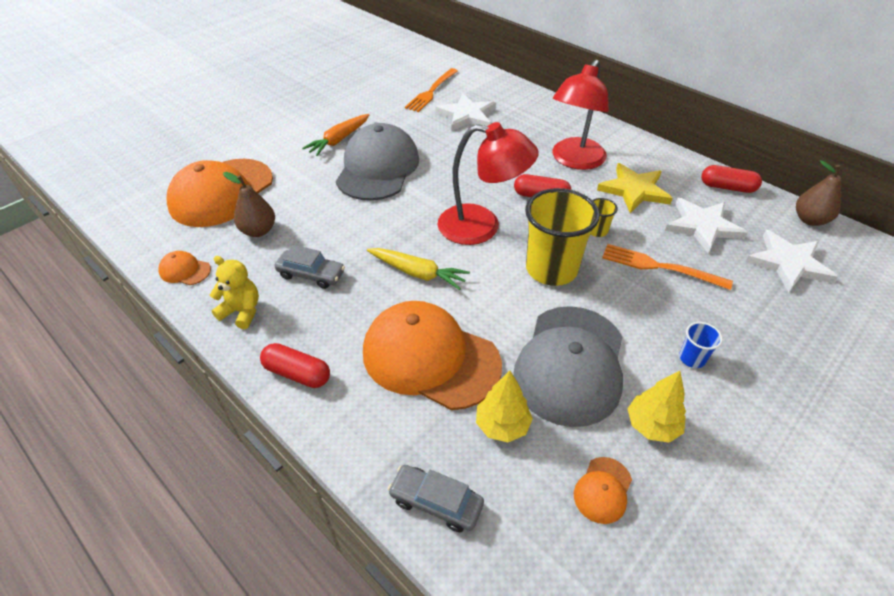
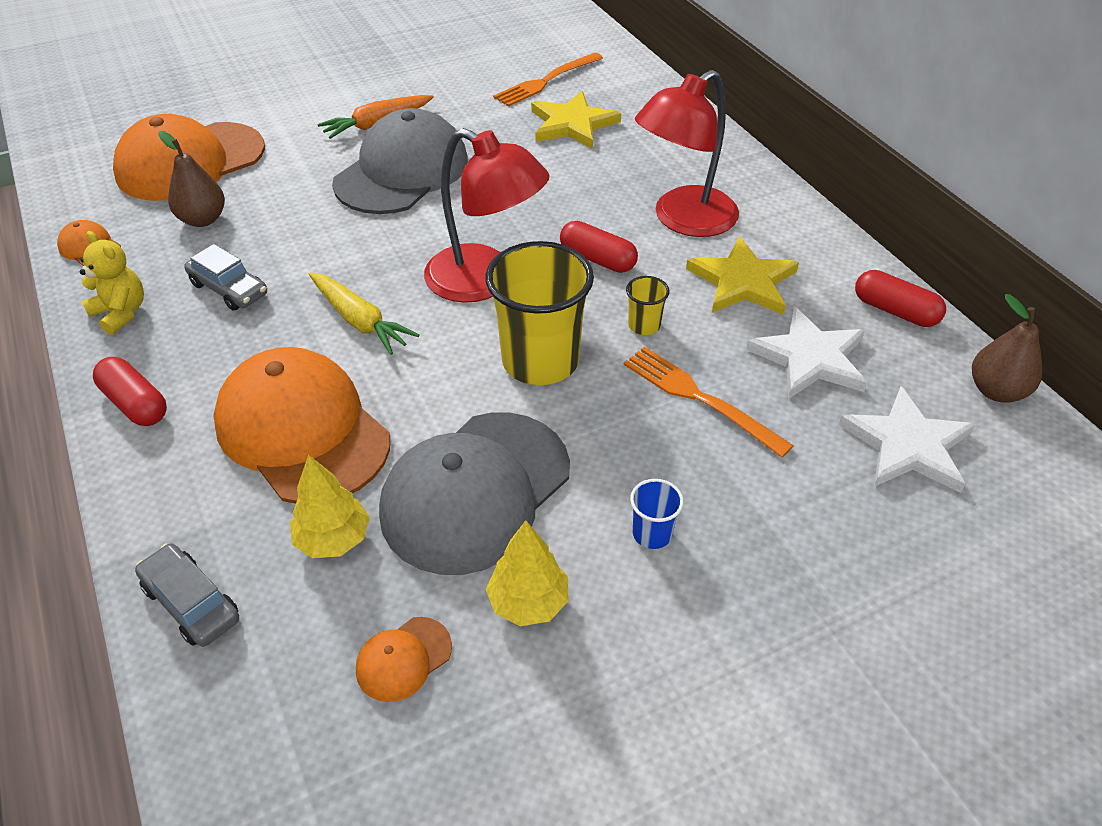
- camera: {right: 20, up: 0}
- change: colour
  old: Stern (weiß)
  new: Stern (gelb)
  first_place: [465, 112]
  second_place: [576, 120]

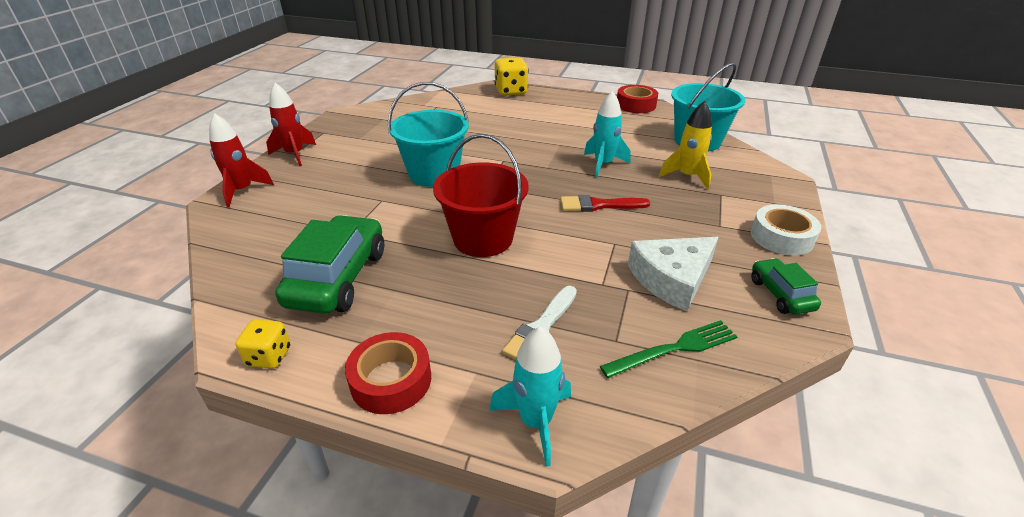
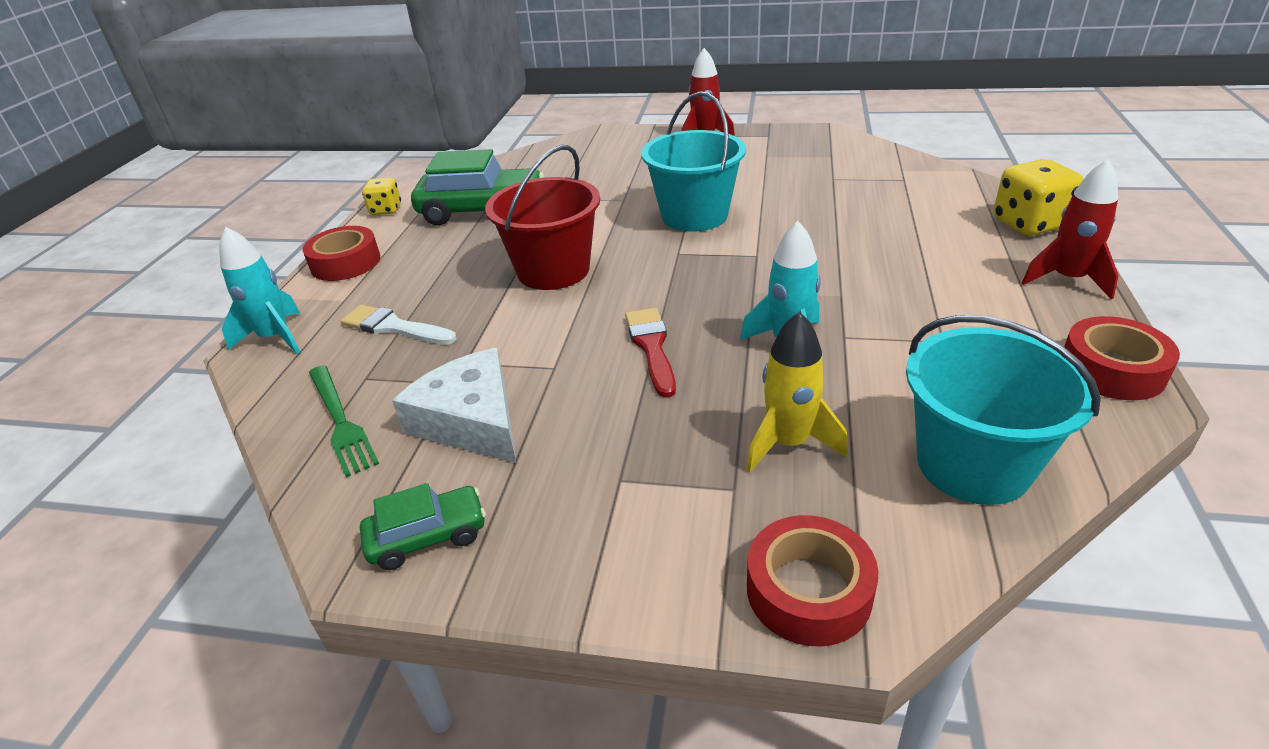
- camera: {right: 85, up: 0}
- change: appeared
  new: Klebeband (rot)
  second_place: [812, 581]
- change: relocated
  old: Rakete (rot)
  first_place: [241, 160]
  second_place: [1070, 229]
- change: missing
  old: Klebeband (weiß)
  first_place: [786, 230]

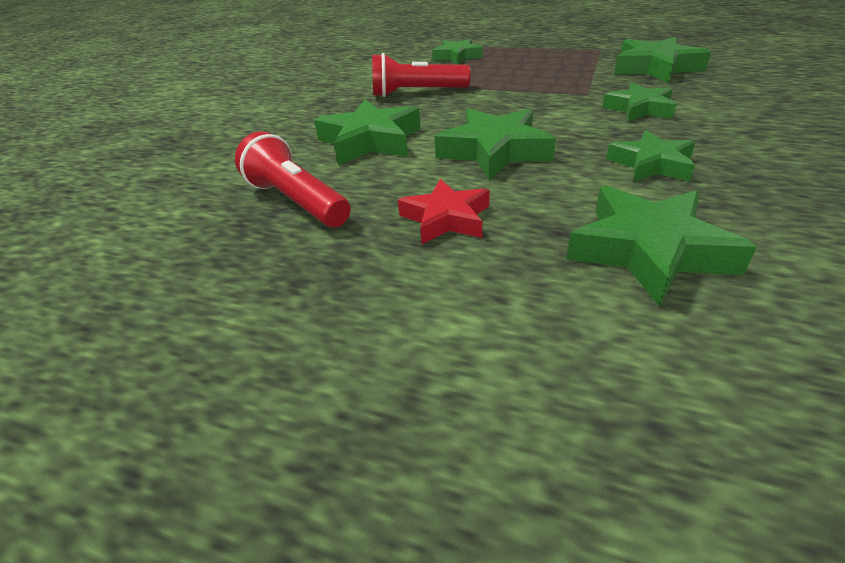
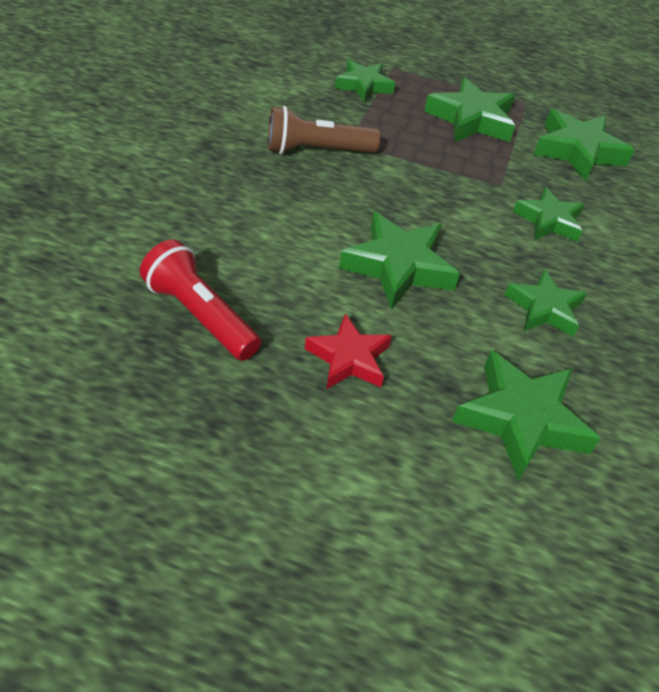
- camera: {right: -10, up: 10}
- change: colour
  old: Taschenlampe (rot)
  new: Taschenlampe (braun)
  first_place: [421, 75]
  second_place: [324, 130]
- change: relocated
  old: Stern (grün)
  first_place: [367, 132]
  second_place: [469, 109]

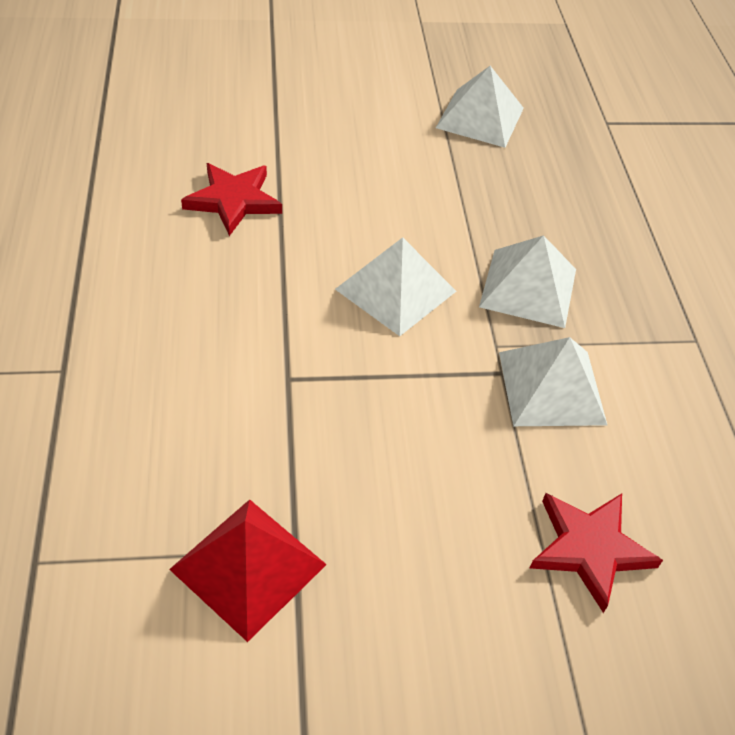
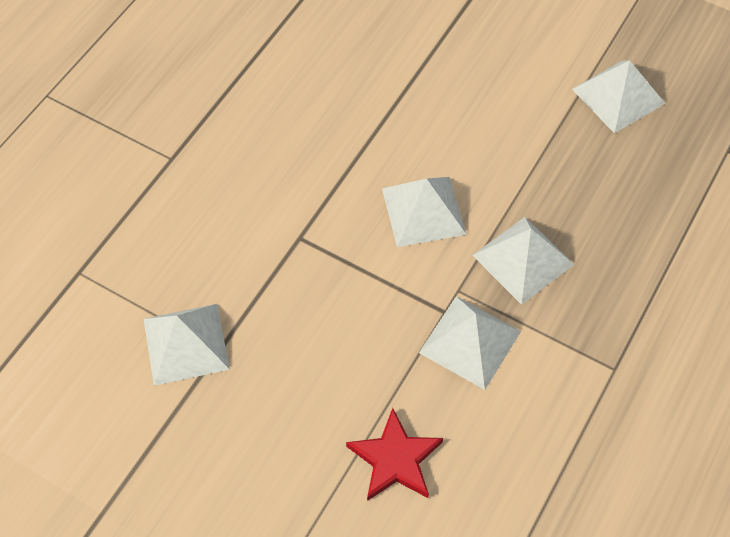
- camera: {right: 40, up: 10}
- change: colour
  old: Pyramide (rot)
  new: Pyramide (weiß)
  first_place: [248, 570]
  second_place: [187, 345]
- change: missing
  old: Stern (rot)
  first_place: [231, 199]

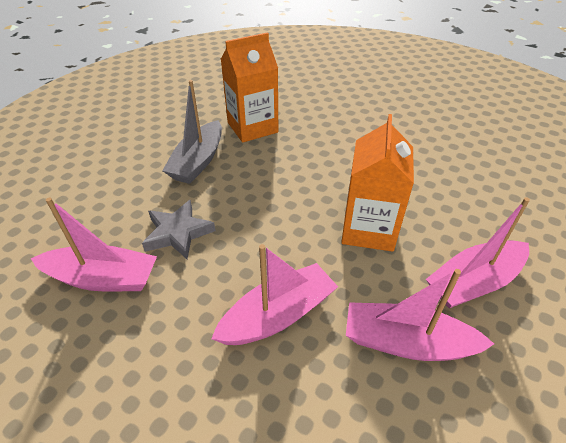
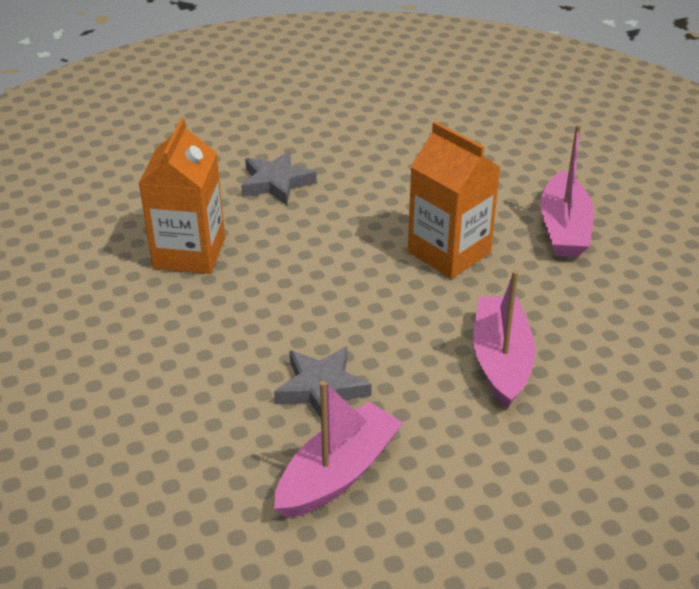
- camera: {right: -55, up: -5}
- change: appeared
  new: Stern (grau)
  second_place: [279, 178]
- change: missing
  old: Boot (grau)
  first_place: [192, 132]
- change: missing
  old: Boot (rosa)
  first_place: [420, 315]

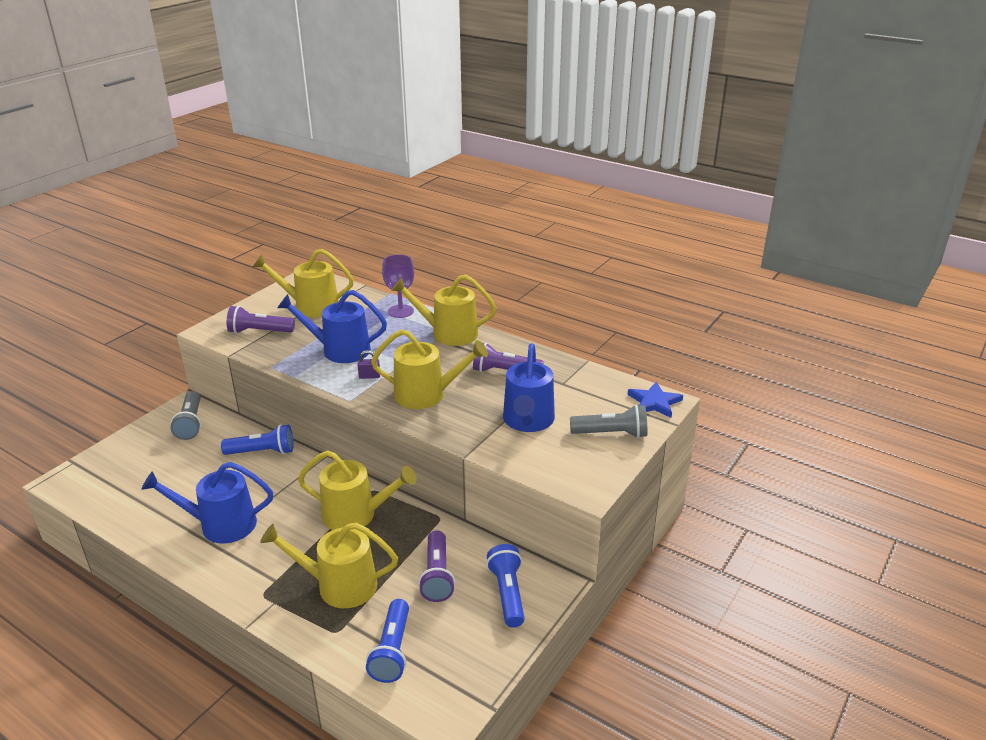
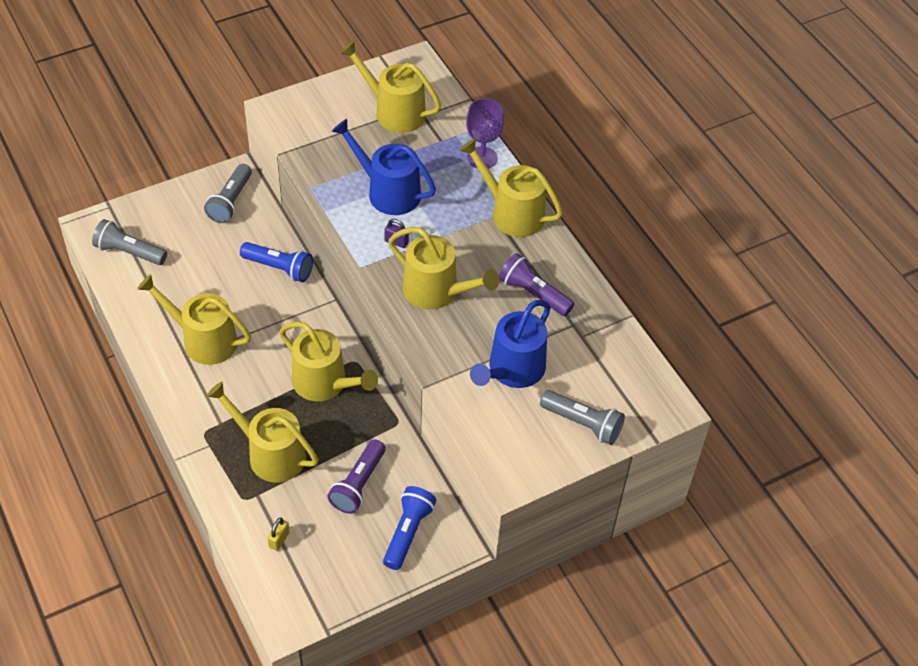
- camera: {right: 25, up: 20}
- change: appeared
  new: Taschenlampe (grau)
  second_place: [129, 242]
- change: colour
  old: Gießkanne (blau)
  new: Gießkanne (gelb)
  first_place: [207, 502]
  second_place: [194, 319]
- change: exchanged
  old: Taschenlampe (blau)
  new: Vorhängeschloss (gelb)
  first_place: [387, 641]
  second_place: [278, 534]
- change: missing
  old: Taschenlampe (lila)
  first_place: [261, 320]
- change: missing
  old: Stern (blau)
  first_place: [655, 400]

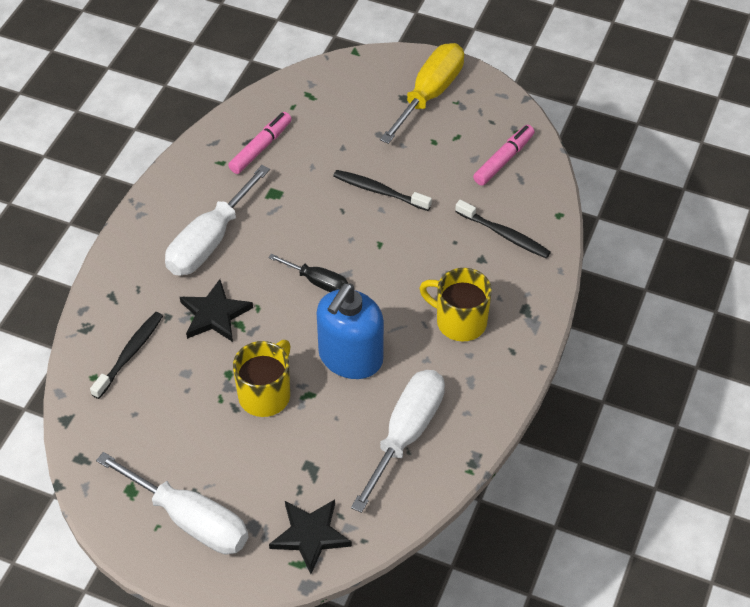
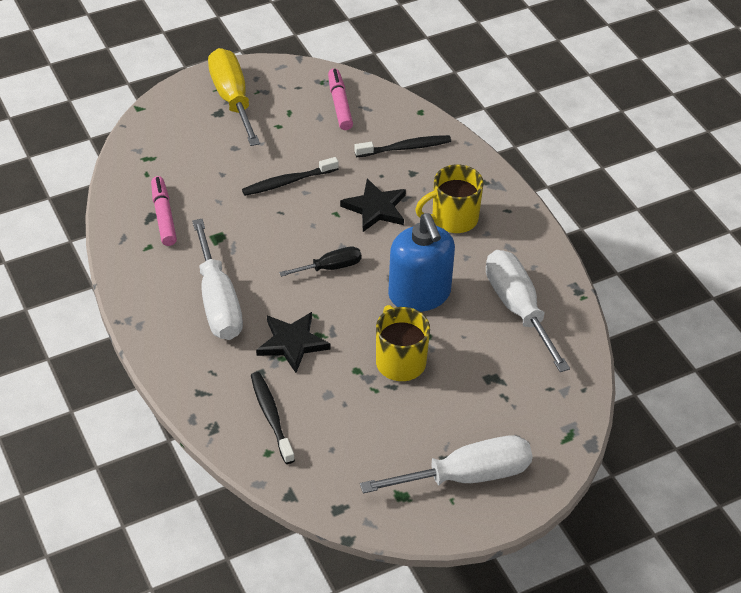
- camera: {right: -50, up: -5}
- change: relocated
  old: Stern (schwarz)
  first_place: [310, 537]
  second_place: [373, 205]

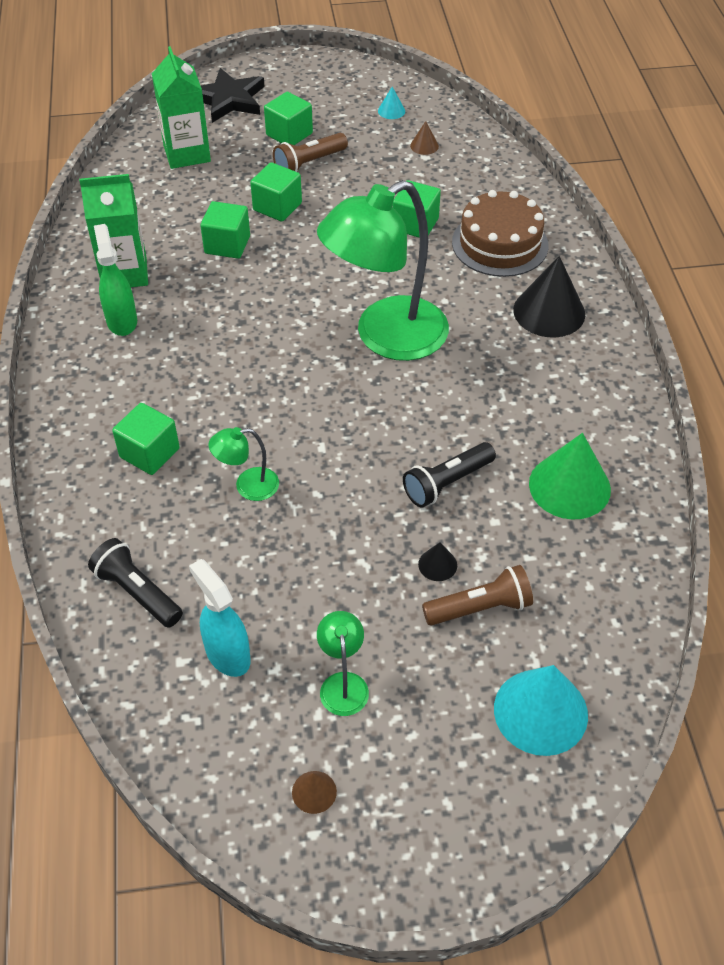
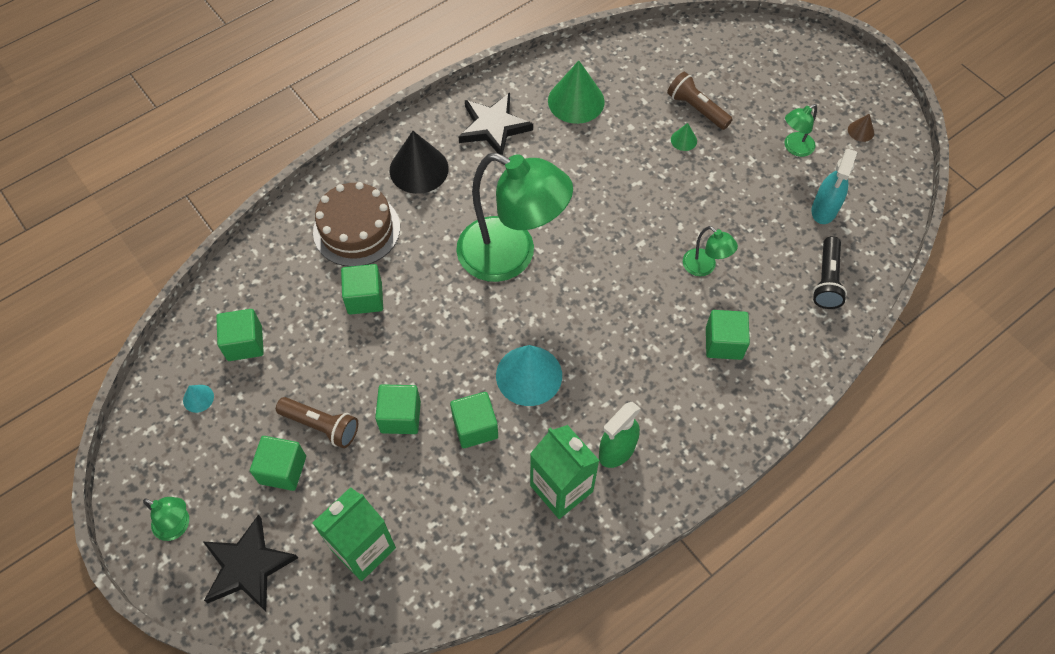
- camera: {right: -120, up: 10}
- change: appeared
  new: Lampe (grün)
  second_place: [166, 519]
- change: exchanged
  old: Kegel (braun)
  new: Kubus (grün)
  first_place: [424, 138]
  second_place: [240, 335]
- change: appeared
  new: Stern (schwarz)
  second_place: [496, 124]
- change: relocated
  old: Kegel (türkis)
  first_place: [541, 710]
  second_place: [529, 375]
- change: colour
  old: Kegel (schwarz)
  new: Kegel (grün)
  first_place: [437, 561]
  second_place: [684, 137]
- change: missing
  old: Taschenlampe (schwarz)
  first_place: [449, 475]

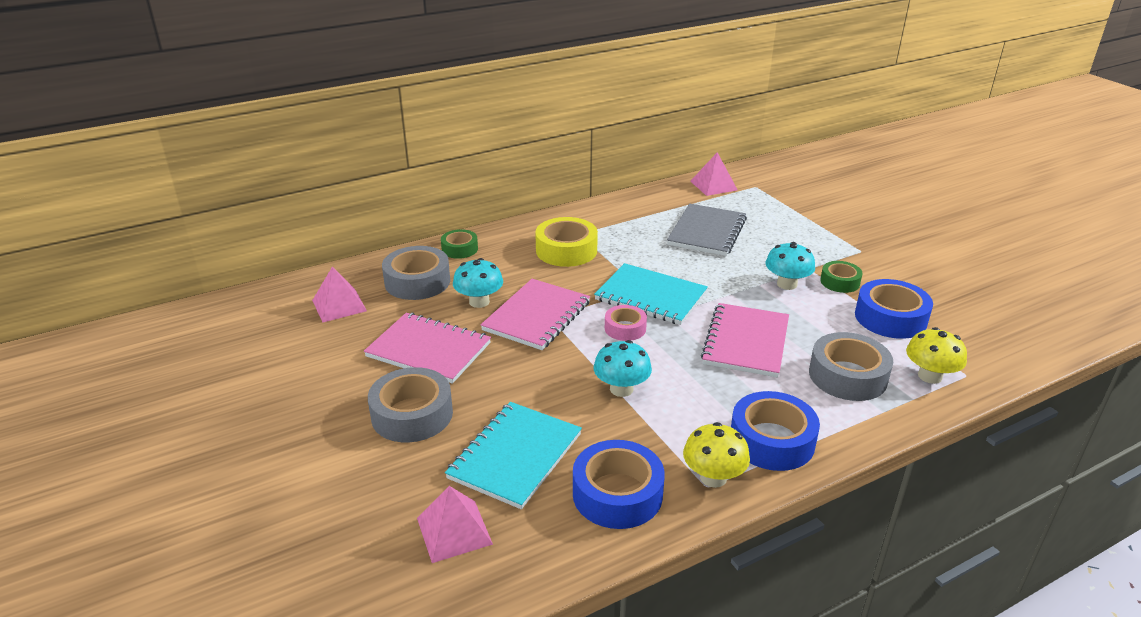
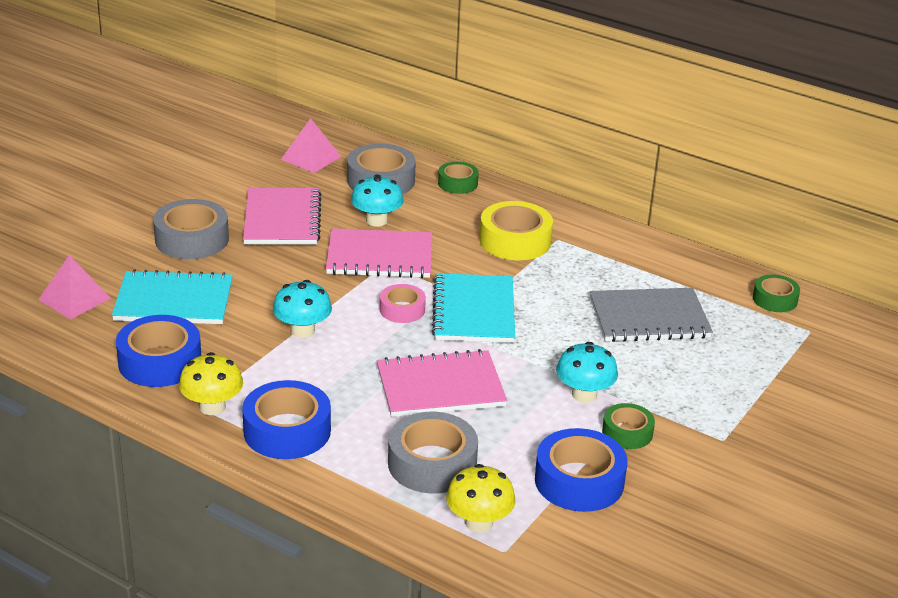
- camera: {right: 60, up: 0}
- change: exchanged
  old: Pyramide (rosa)
  new: Klebeband (grün)
  first_place: [714, 174]
  second_place: [776, 293]

